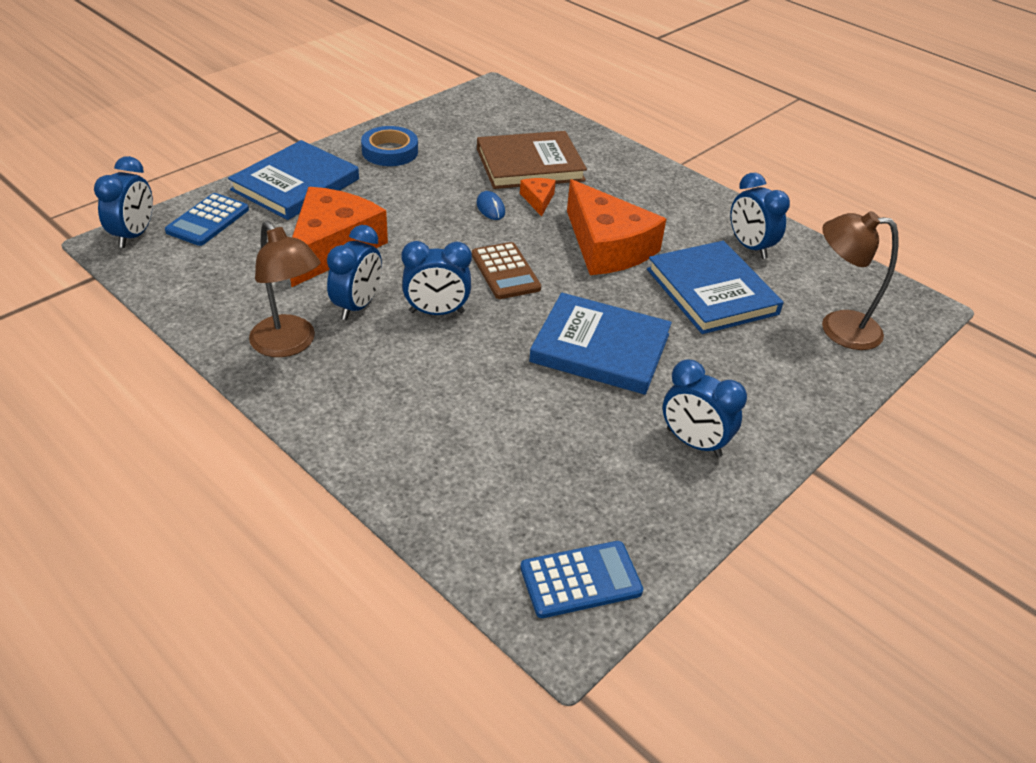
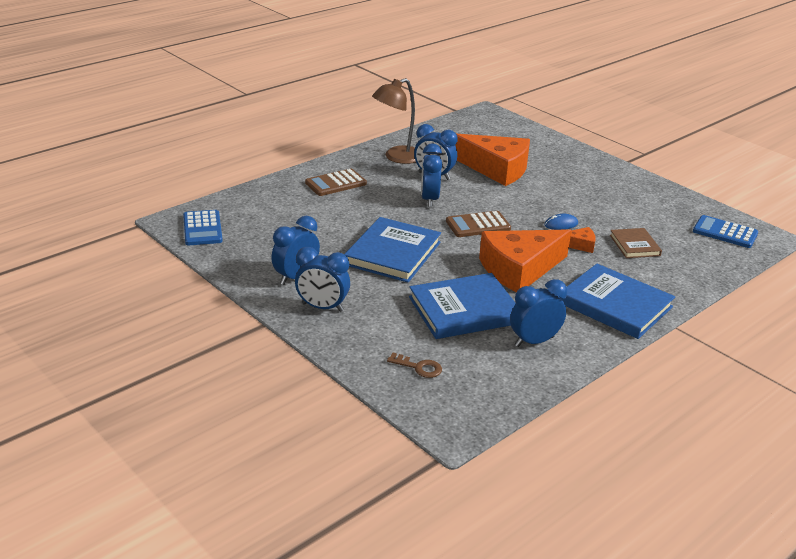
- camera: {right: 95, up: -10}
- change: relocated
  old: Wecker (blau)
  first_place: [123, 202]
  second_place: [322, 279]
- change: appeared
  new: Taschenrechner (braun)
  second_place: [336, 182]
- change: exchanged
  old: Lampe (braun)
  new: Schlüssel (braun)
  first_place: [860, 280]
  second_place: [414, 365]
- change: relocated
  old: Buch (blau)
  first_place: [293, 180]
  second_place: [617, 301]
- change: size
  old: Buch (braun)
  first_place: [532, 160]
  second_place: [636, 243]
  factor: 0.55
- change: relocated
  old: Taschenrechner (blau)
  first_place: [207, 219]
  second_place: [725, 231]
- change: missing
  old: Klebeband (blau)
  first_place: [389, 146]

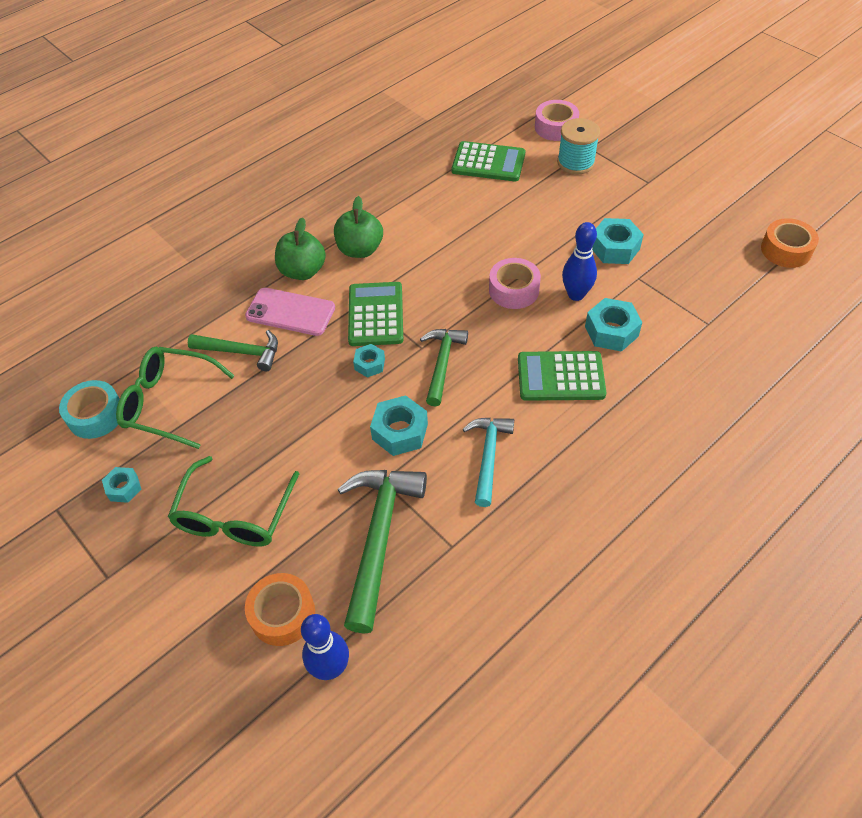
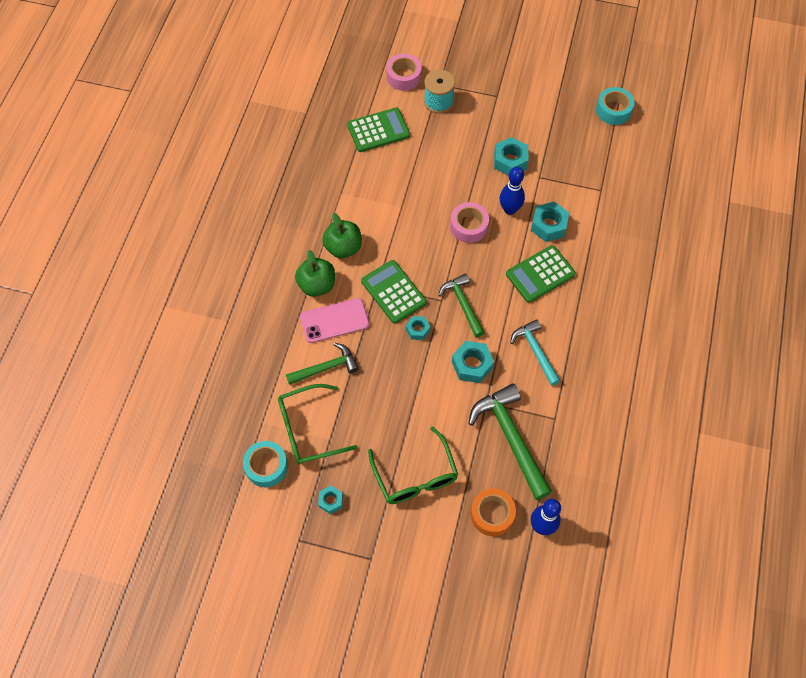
- camera: {right: -35, up: 10}
- change: colour
  old: Klebeband (orange)
  new: Klebeband (türkis)
  first_place: [790, 243]
  second_place: [615, 106]

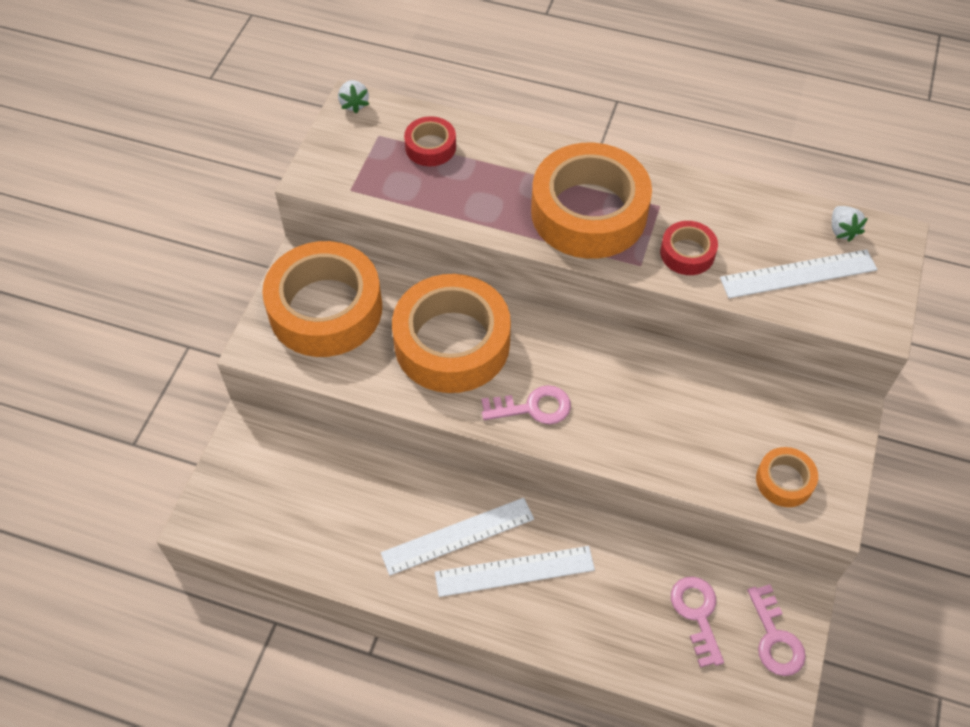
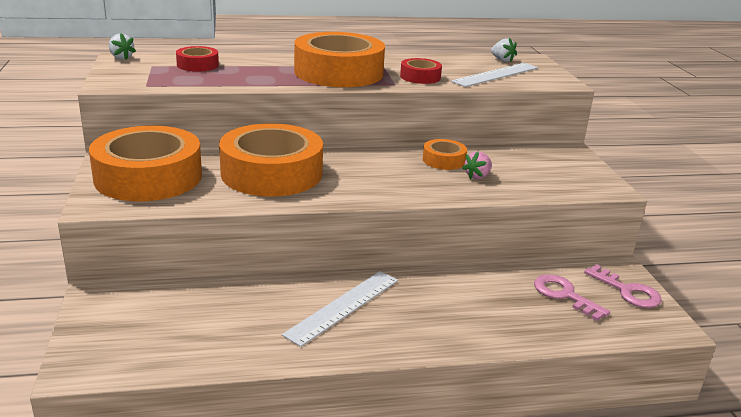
- camera: {right: -30, up: -30}
- change: relocated
  old: Klebeband (orange)
  first_place: [787, 477]
  second_place: [445, 154]
- change: appeared
  new: Erdbeere (rosa)
  second_place: [477, 165]
- change: missing
  old: Lineal (weiß)
  first_place: [515, 571]
- change: missing
  old: Schlüssel (rosa)
  first_place: [526, 404]

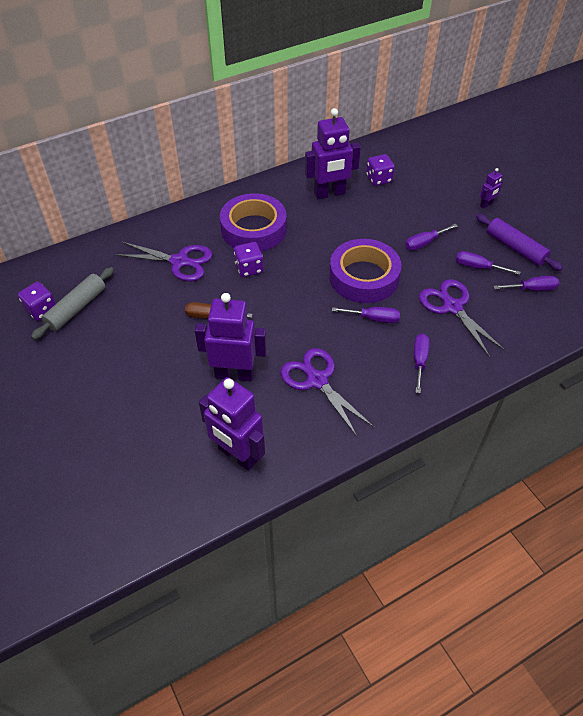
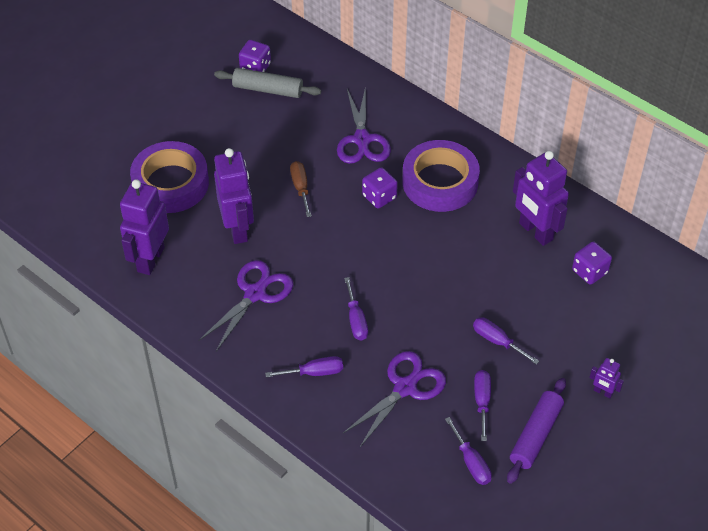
- camera: {right: 70, up: 0}
- change: relocated
  old: Klebeband (lila)
  first_place: [365, 271]
  second_place: [169, 177]

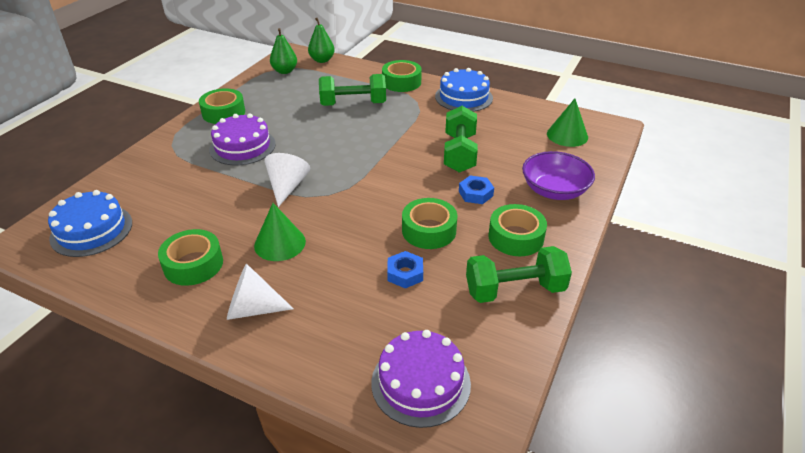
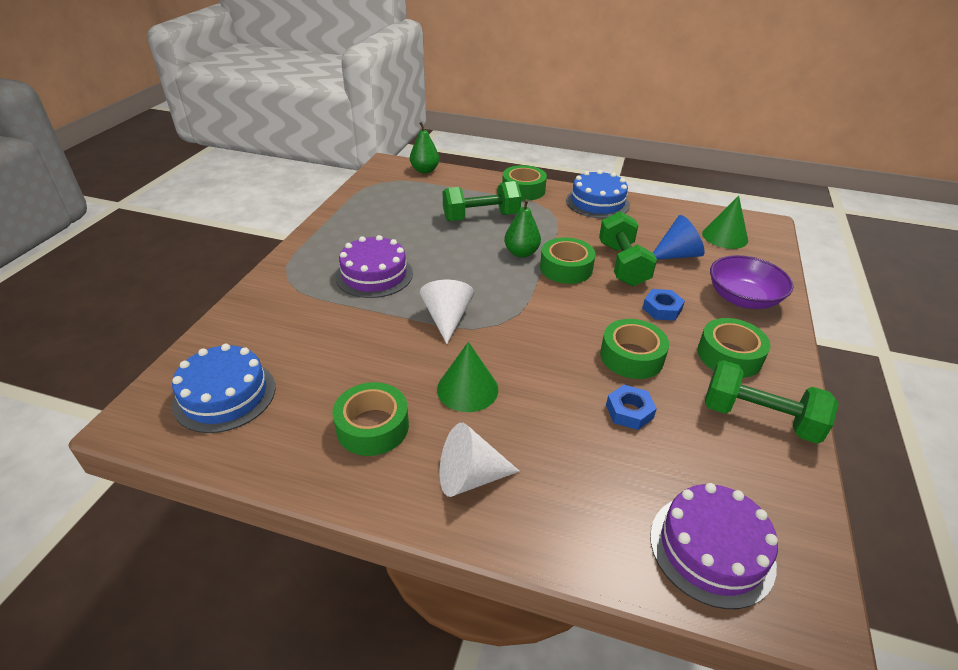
- camera: {right: -10, up: 0}
- change: relocated
  old: Birne (grün)
  first_place: [283, 51]
  second_place: [522, 228]
- change: relocated
  old: Klebeband (grün)
  first_place: [222, 106]
  second_place: [568, 260]
- change: appeared
  new: Kegel (blau)
  second_place: [678, 237]
- change: spun
  old: Hantel (grün)
  first_place: [519, 274]
  second_place: [772, 402]
  degrees: 45

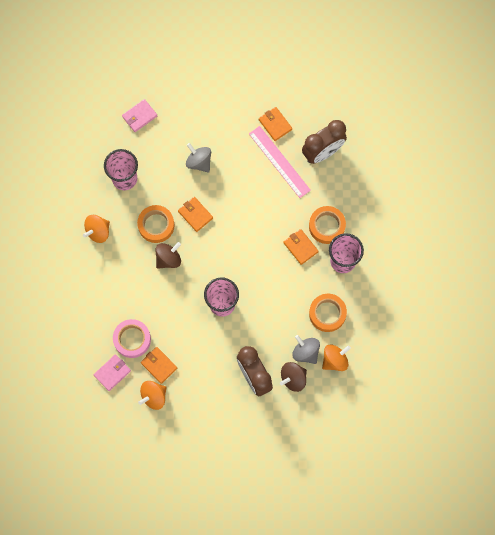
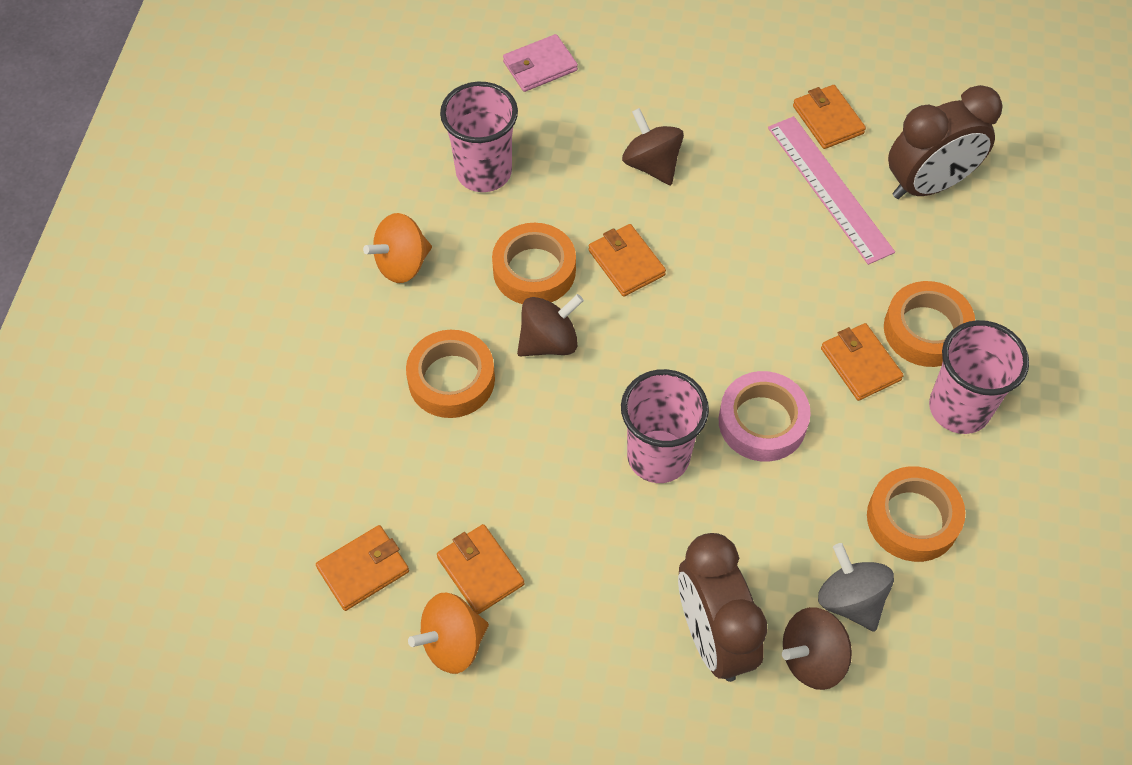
- camera: {right: 10, up: -15}
- change: colour
  old: Geldbörse (rosa)
  new: Geldbörse (orange)
  first_place: [112, 372]
  second_place: [362, 568]
- change: appeared
  new: Klebeband (orange)
  second_place: [450, 374]
- change: colour
  old: Kreisel (grau)
  new: Kreisel (braun)
  first_place: [198, 158]
  second_place: [653, 146]
- change: relocated
  old: Klebeband (rosa)
  first_place: [132, 338]
  second_place: [765, 416]
- change: missing
  old: Kreisel (orange)
  first_place: [336, 357]

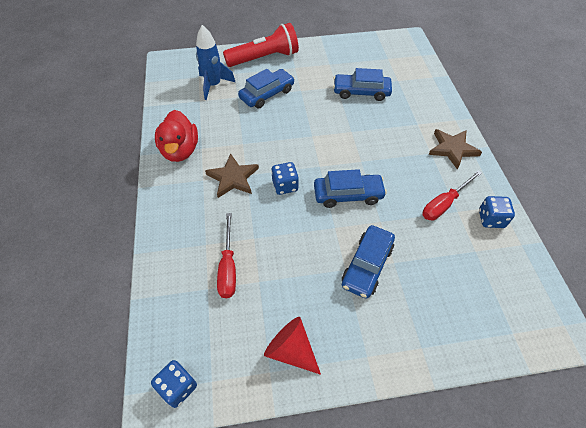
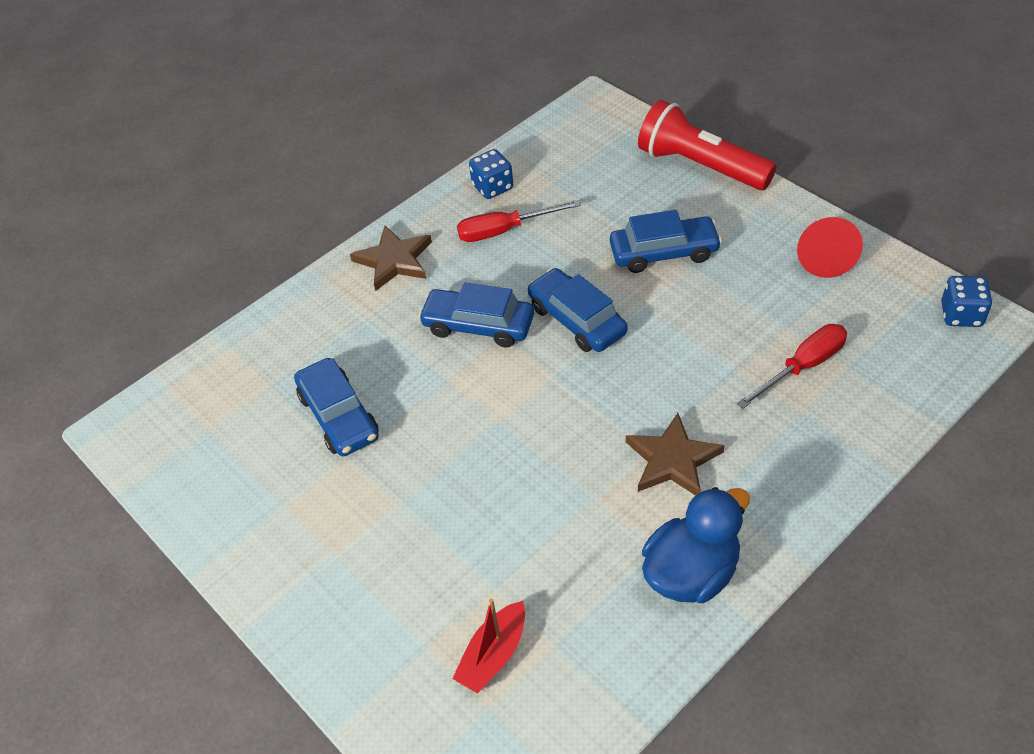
- camera: {right: -120, up: -5}
- change: relocated
  old: Auto (blau)
  first_place: [266, 88]
  second_place: [476, 314]
- change: exchanged
  old: Rakete (blau)
  new: Boot (rot)
  first_place: [216, 62]
  second_place: [488, 646]
- change: spun
  old: Schraubenzieher (rot)
  first_place: [452, 195]
  second_place: [519, 221]
  degrees: 150
- change: relocated
  old: Taschenlampe (rot)
  first_place: [261, 45]
  second_place: [707, 145]
- change: colour
  old: Ente (rot)
  new: Ente (blau)
  first_place: [176, 136]
  second_place: [696, 545]
- change: missing
  old: Spielwürfel (blau)
  first_place: [285, 178]

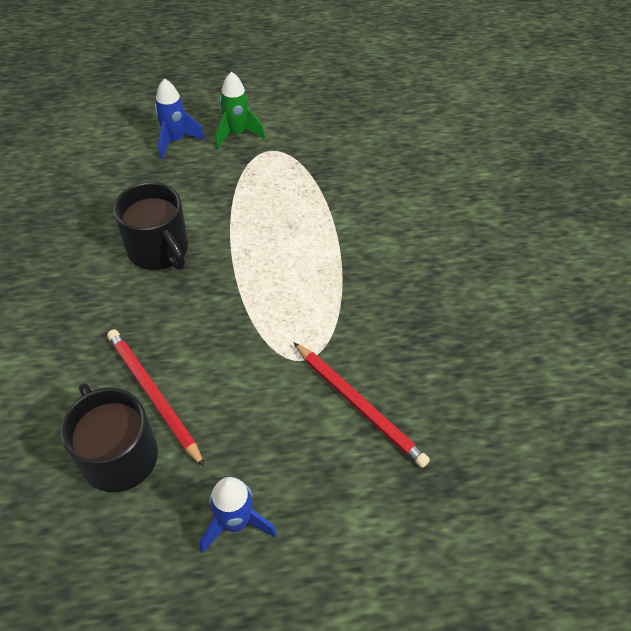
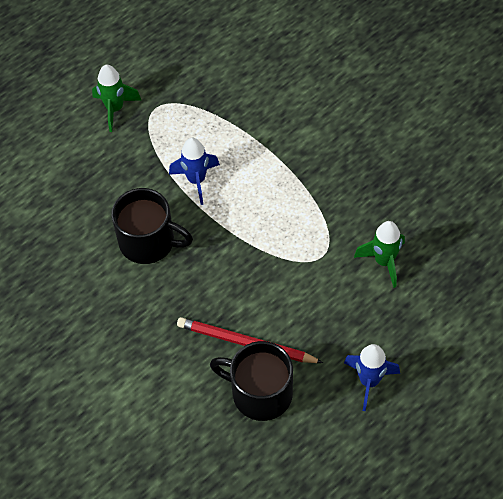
- camera: {right: -30, up: 5}
- change: relocated
  old: Rakete (blau)
  first_place: [180, 118]
  second_place: [194, 171]
- change: exchanged
  old: Bleistift (rot)
  new: Rakete (grün)
  first_place: [361, 405]
  second_place: [379, 254]

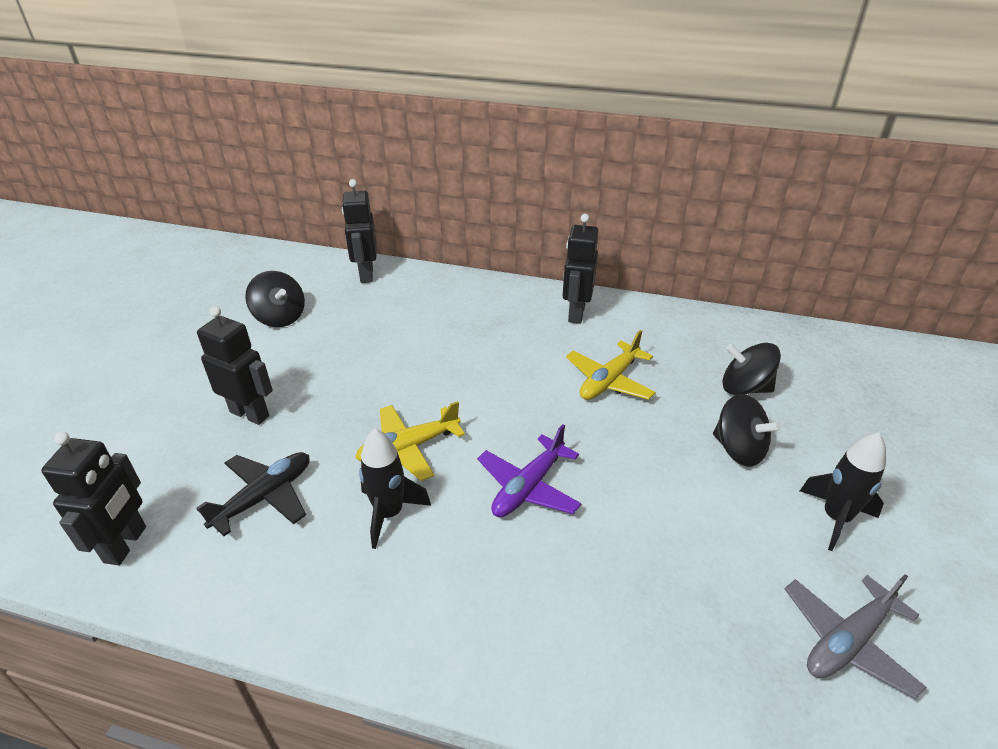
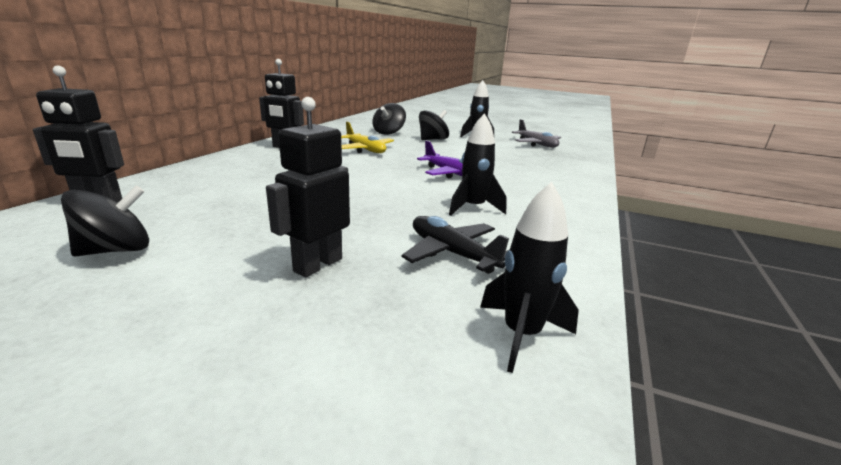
- camera: {right: -85, up: -15}
- change: exchanged
  old: Roboter (schwarz)
  new: Rakete (schwarz)
  first_place: [93, 498]
  second_place: [529, 277]
- change: missing
  old: Flugzeug (gelb)
  first_place: [410, 441]

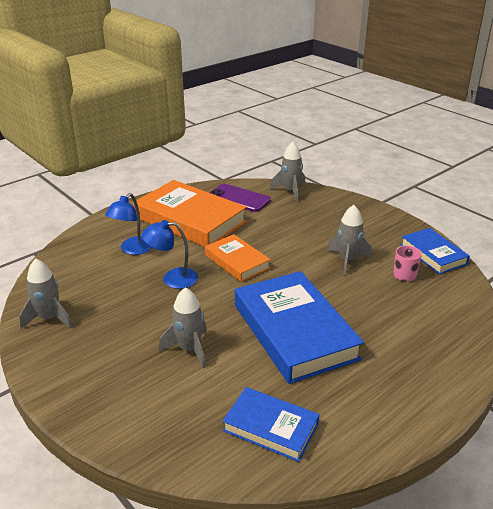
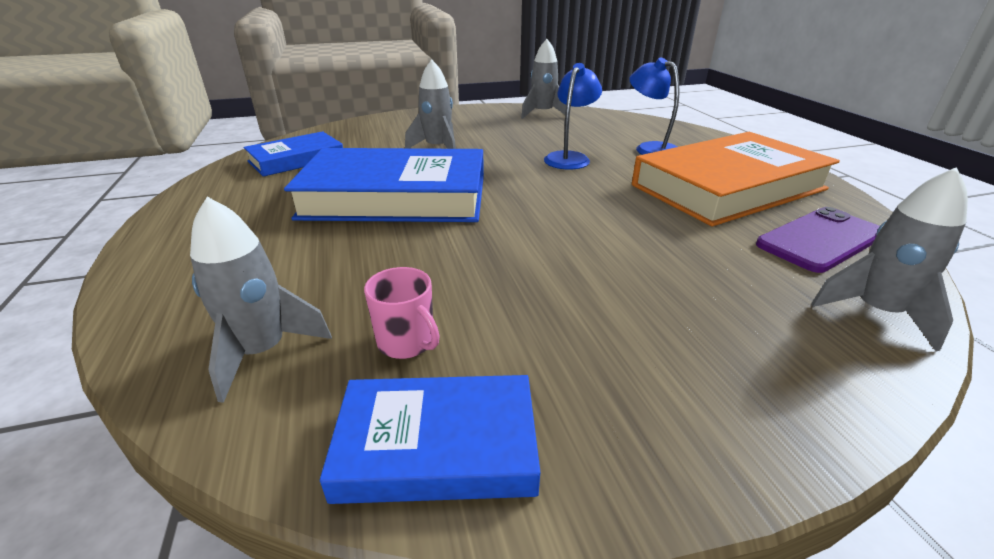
- camera: {right: 115, up: 0}
- change: relocated
  old: Rakete (grau)
  first_place: [349, 240]
  second_place: [261, 300]
- change: missing
  old: Buch (orange)
  first_place: [238, 258]

